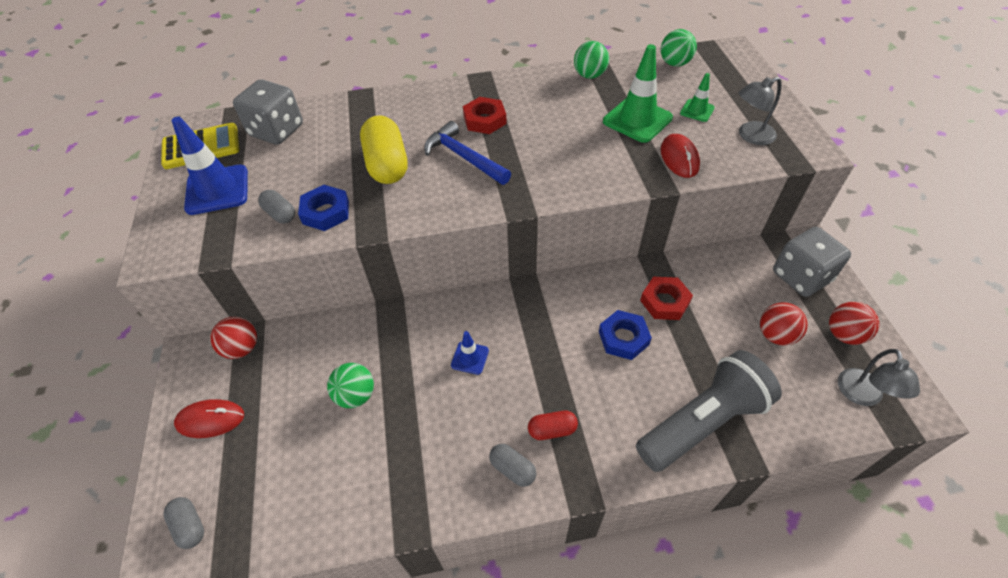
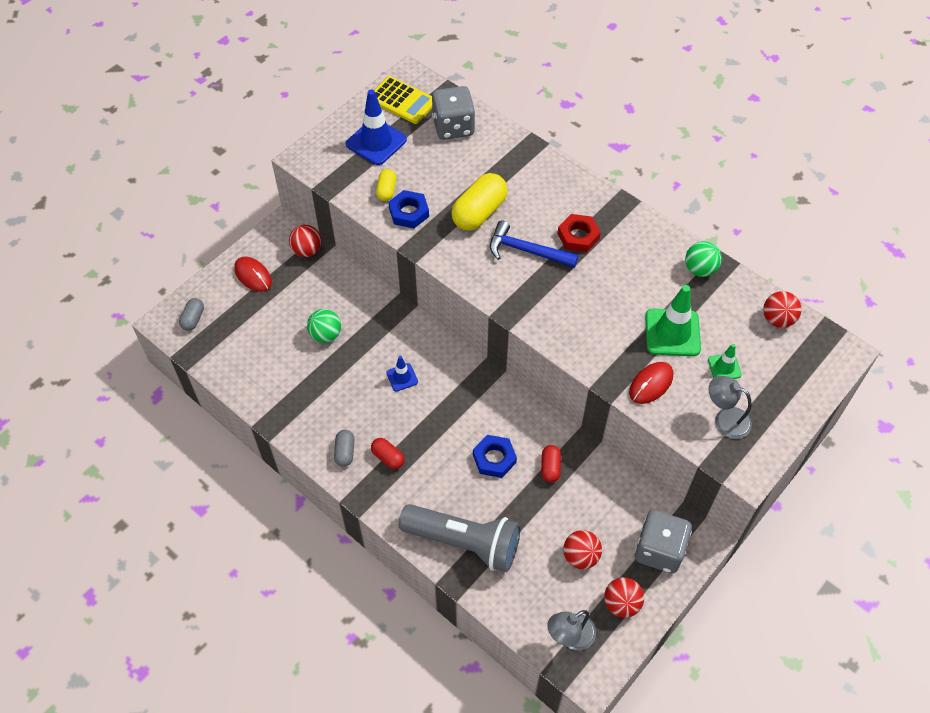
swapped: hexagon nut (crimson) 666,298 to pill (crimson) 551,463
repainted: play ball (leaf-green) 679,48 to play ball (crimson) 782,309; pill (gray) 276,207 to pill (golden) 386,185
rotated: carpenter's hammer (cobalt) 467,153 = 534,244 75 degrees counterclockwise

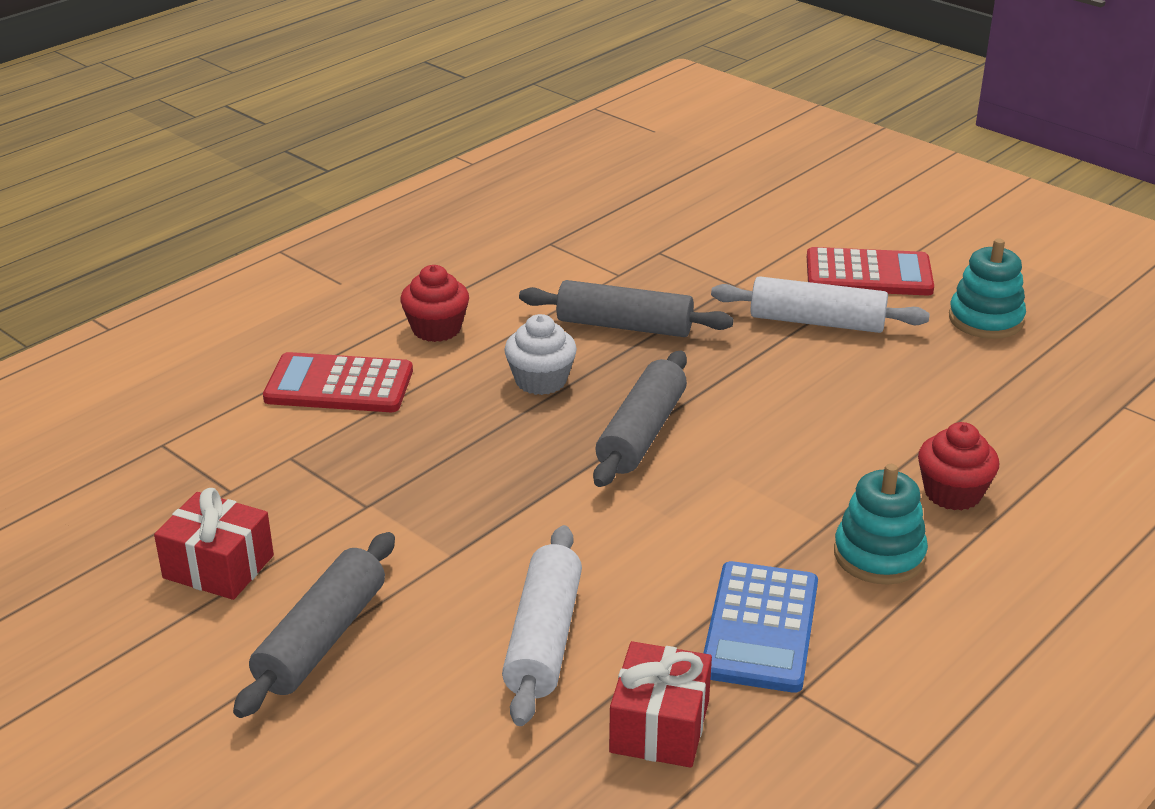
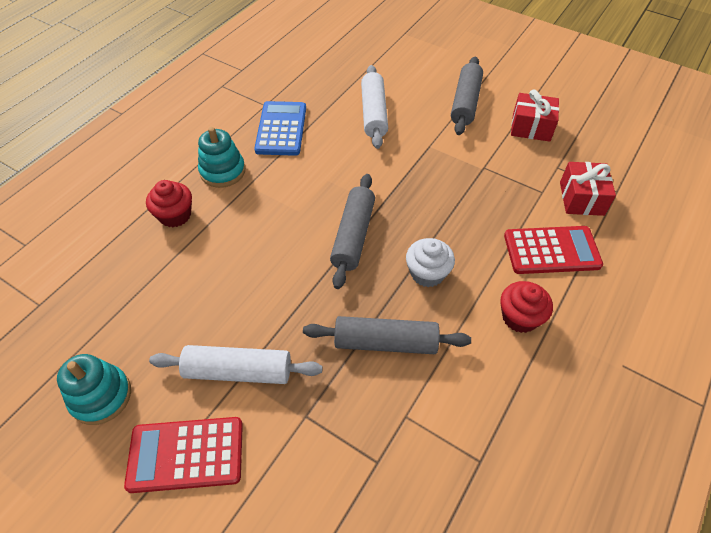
shifted: wrapped gift (crimson) 660,704 to 588,189

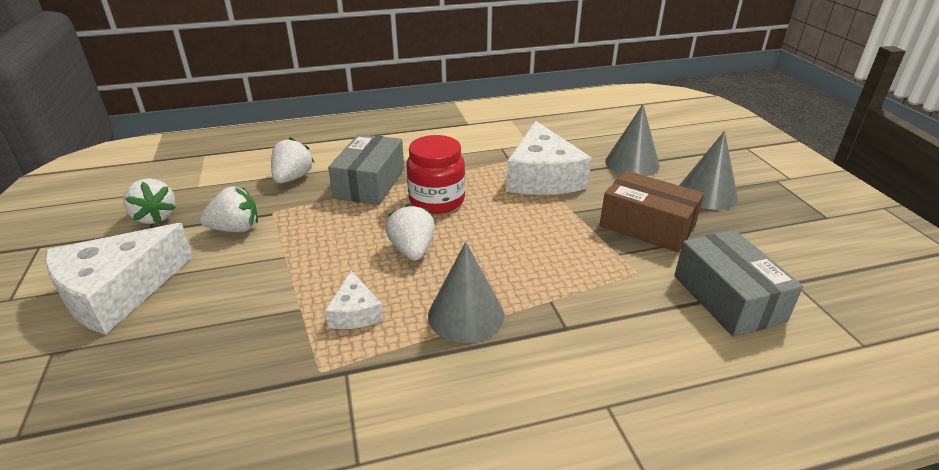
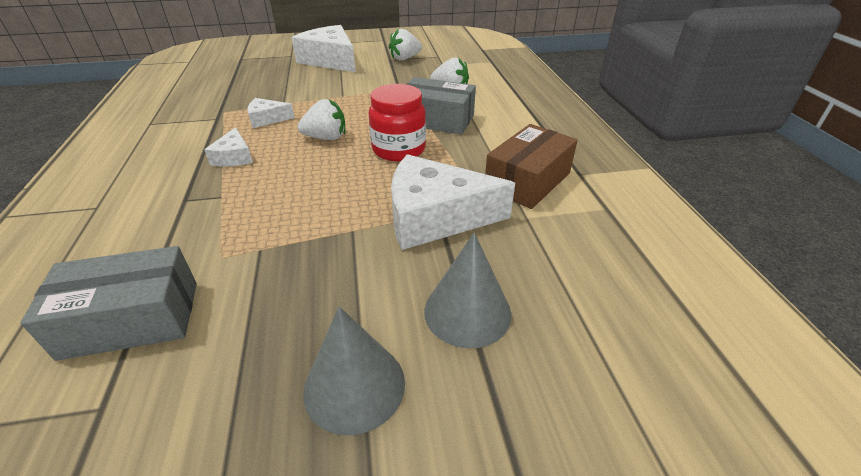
gone: strawberry (snow-white) 229,209
shifted: package (dark brown) 652,211 to 531,166
swapped: solid cone (gray) 466,292 to cheese wedge (snow-white) 228,147

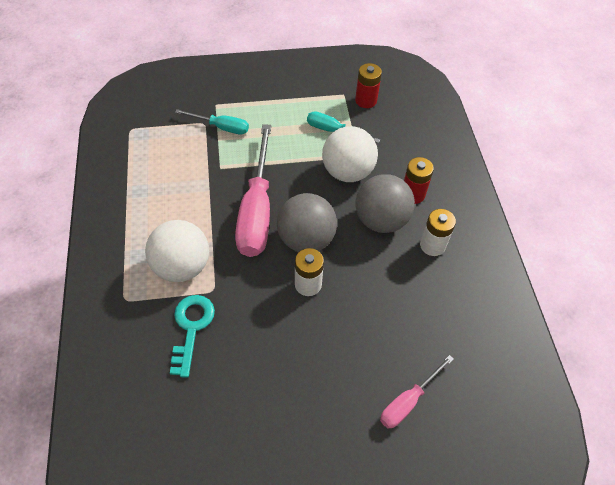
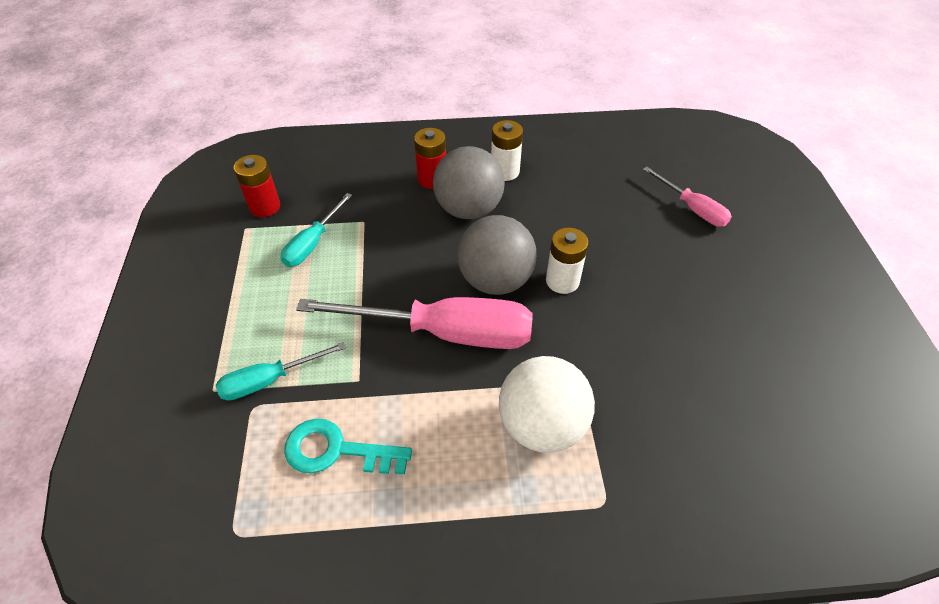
gone: play ball (snow-white) 350,154
shifted: key (turquoise) 192,336 to 348,446
rotated: hand screwdriver (turquoise) 212,121 = 281,371 135 degrees counterclockwise

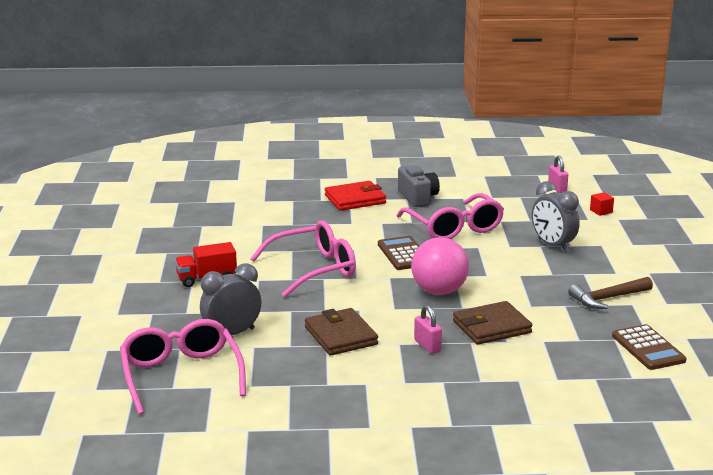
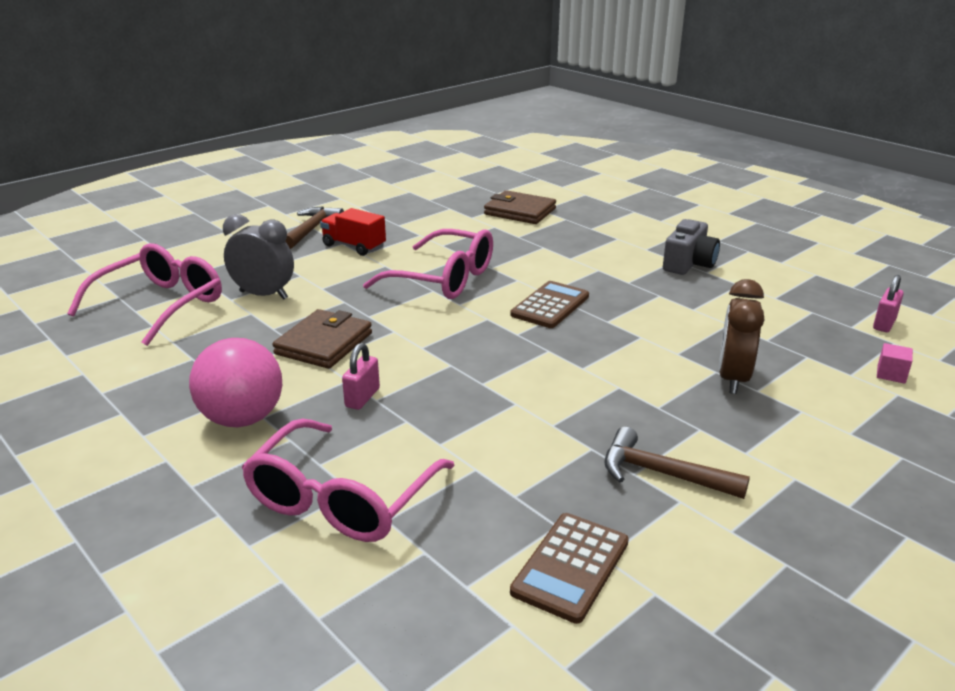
gone: card wallet (crimson) 355,196
new: carpenter's hammer (dark brown) 314,227
shifted: spectacles (pink) 450,216 to 348,480; play ball (pink) 440,266 to 235,382; card wallet (dark brown) 492,323 to 520,207
repainted: bedside clock (gray) 556,216 to bedside clock (dark brown) 741,336; cube (crimson) 602,204 to cube (pink) 895,363

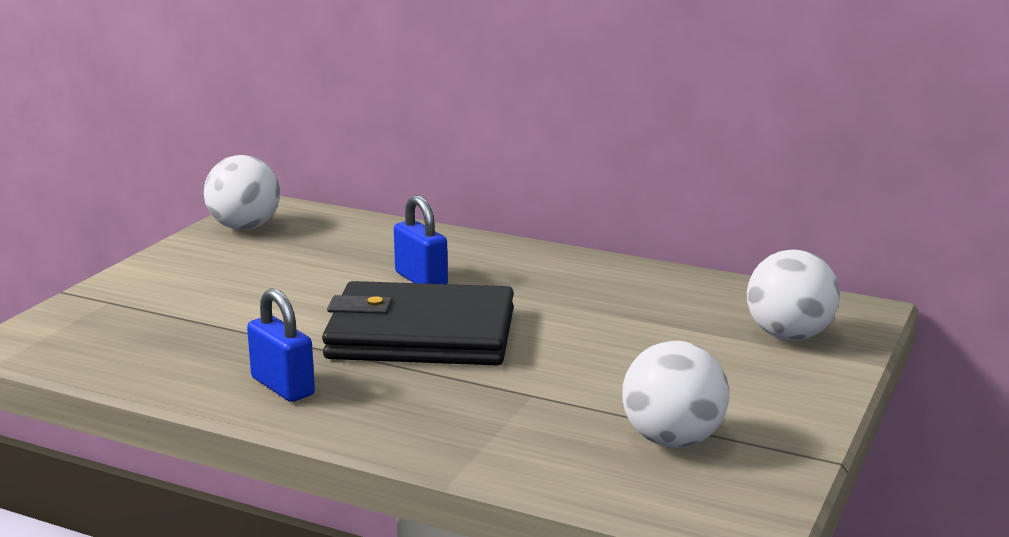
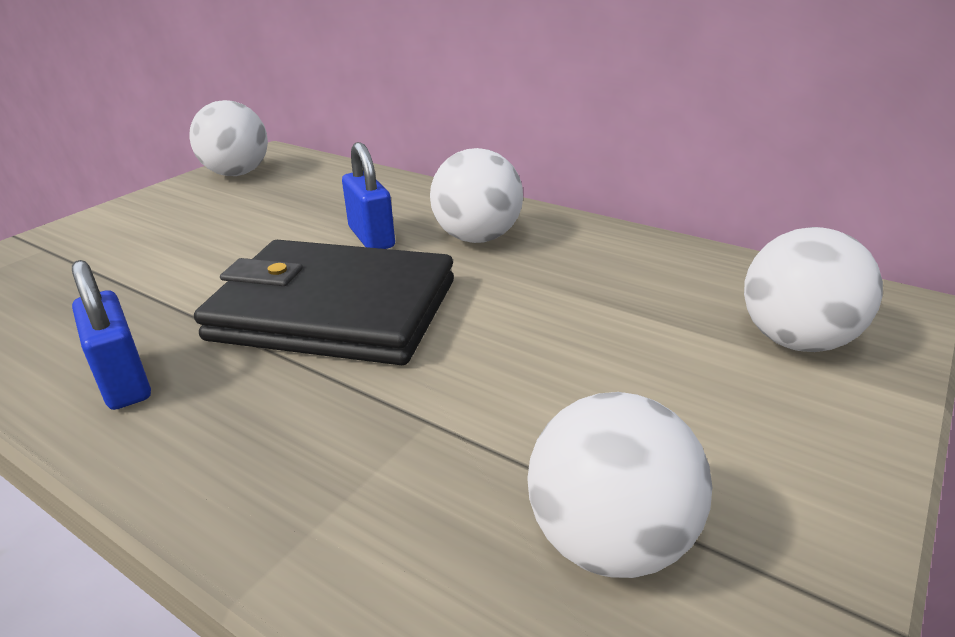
new: play ball (snow-white) 476,195

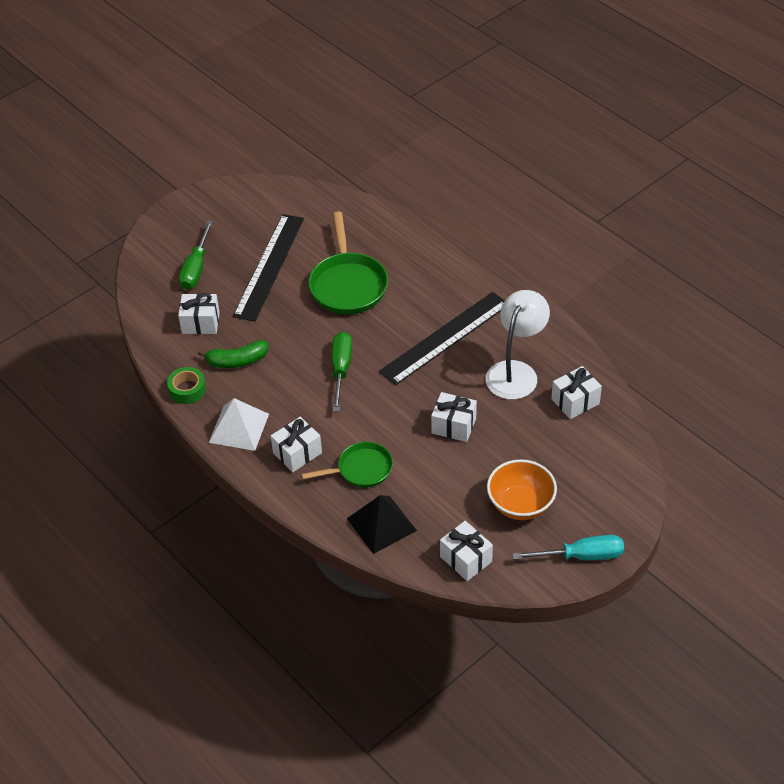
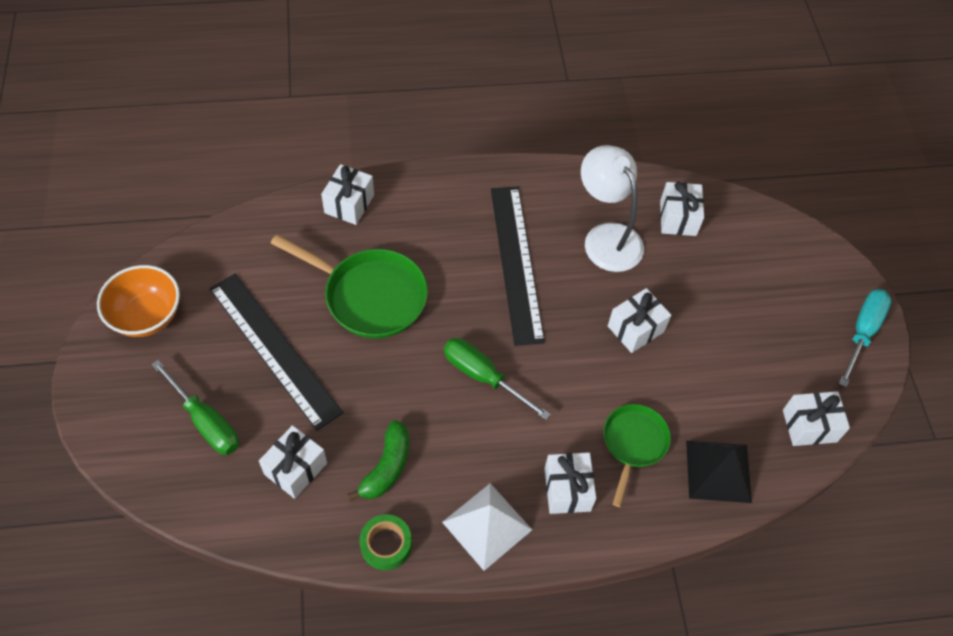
new: wrapped gift (snow-white) 347,194
shifted: serving bowl (orange-coloured) 522,489 to 138,301

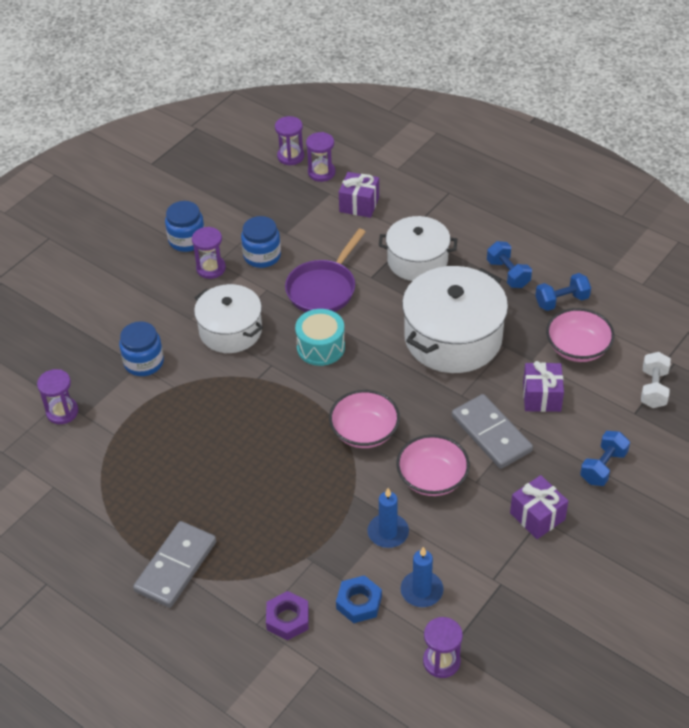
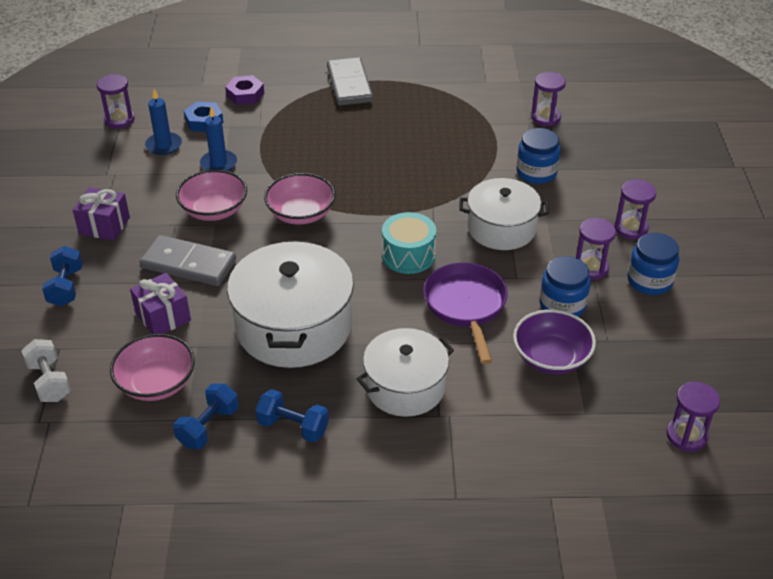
gone: wrapped gift (violet) 359,195
new: serving bowl (violet) 554,342
shifted: sandglass (violet) 320,157 to 635,209

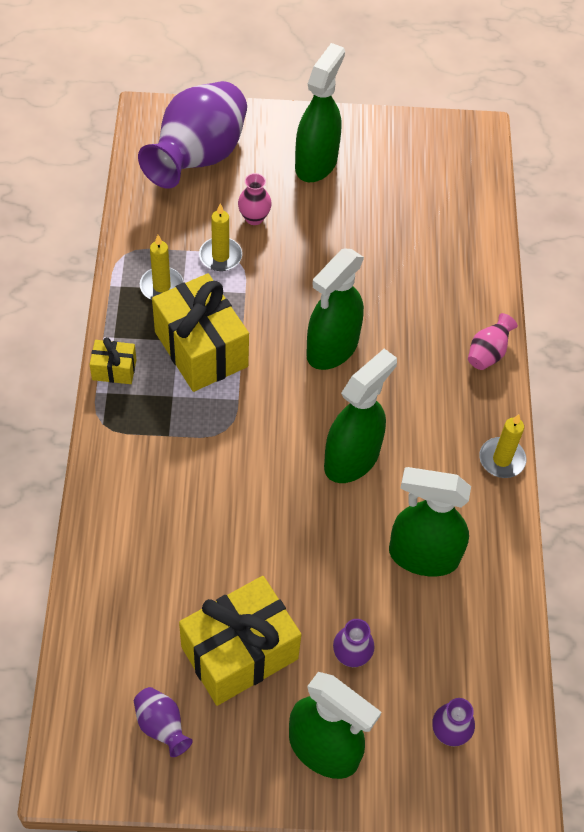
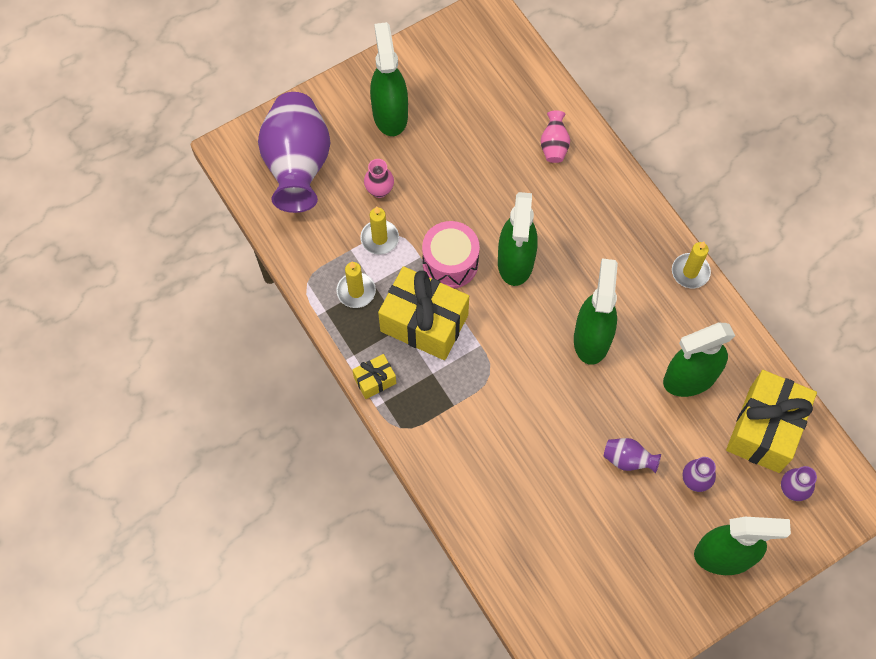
new: drum (pink) 451,255
shifted: tall vase (pink) 493,341 to 555,136; wrapped gift (golden) 240,641 to 771,421; tall vase (violet) 163,722 to 632,455

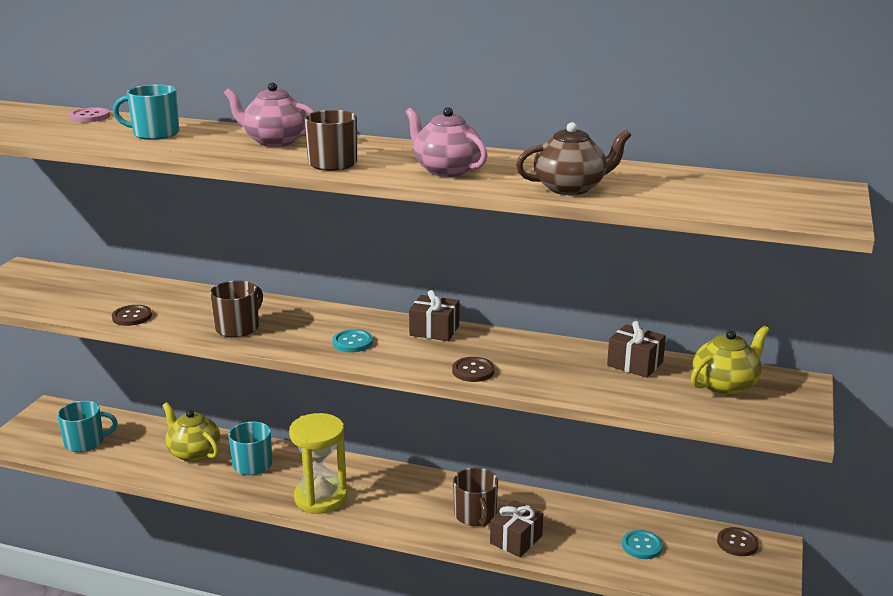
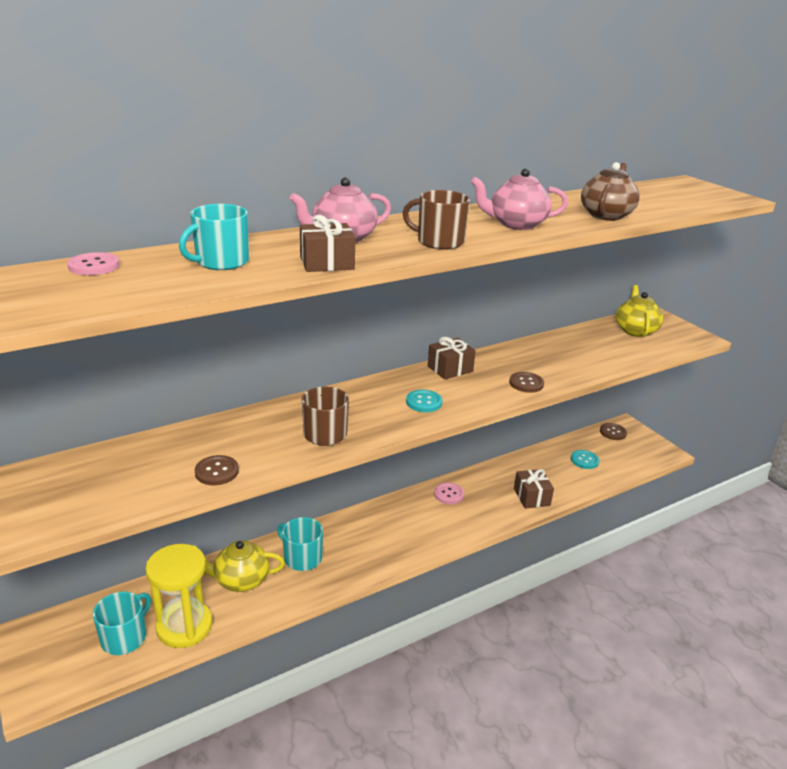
gone: mug (dark brown) 475,497
new: sewing button (pink) 449,493
shifted: wrapped gift (dark brown) 636,349 to 327,243; sandglass (golden) 318,463 to 179,596

